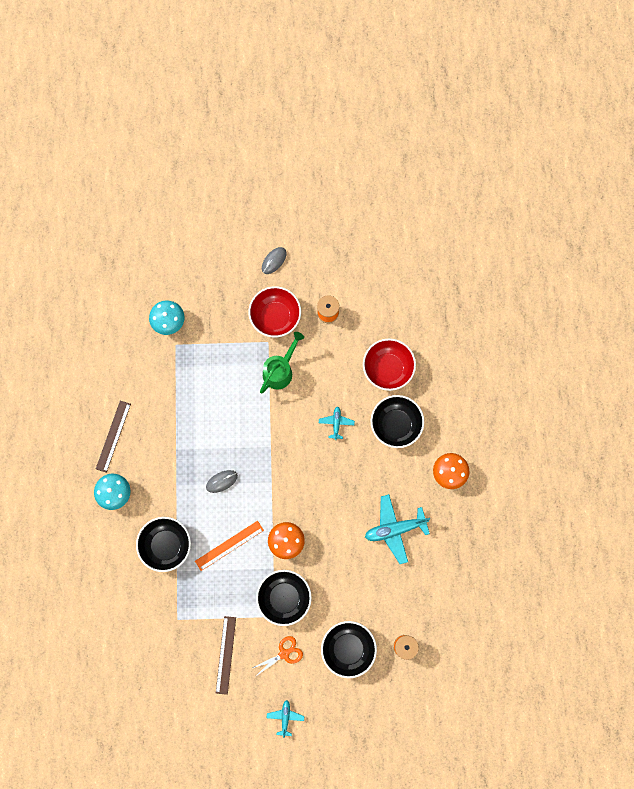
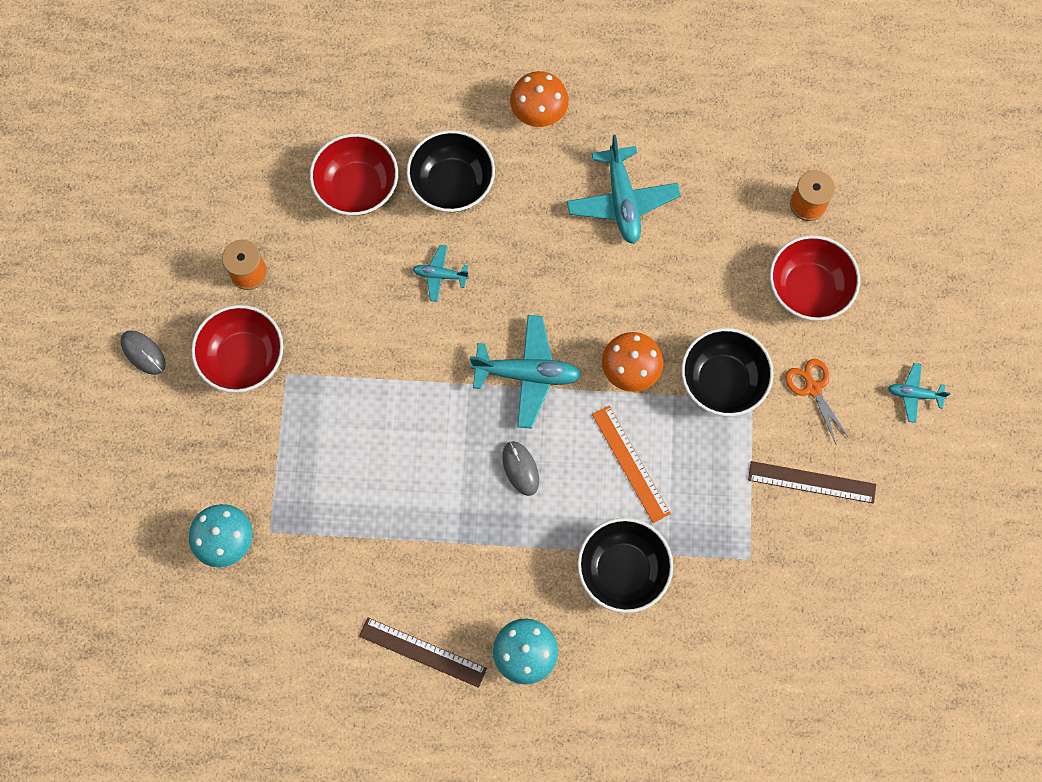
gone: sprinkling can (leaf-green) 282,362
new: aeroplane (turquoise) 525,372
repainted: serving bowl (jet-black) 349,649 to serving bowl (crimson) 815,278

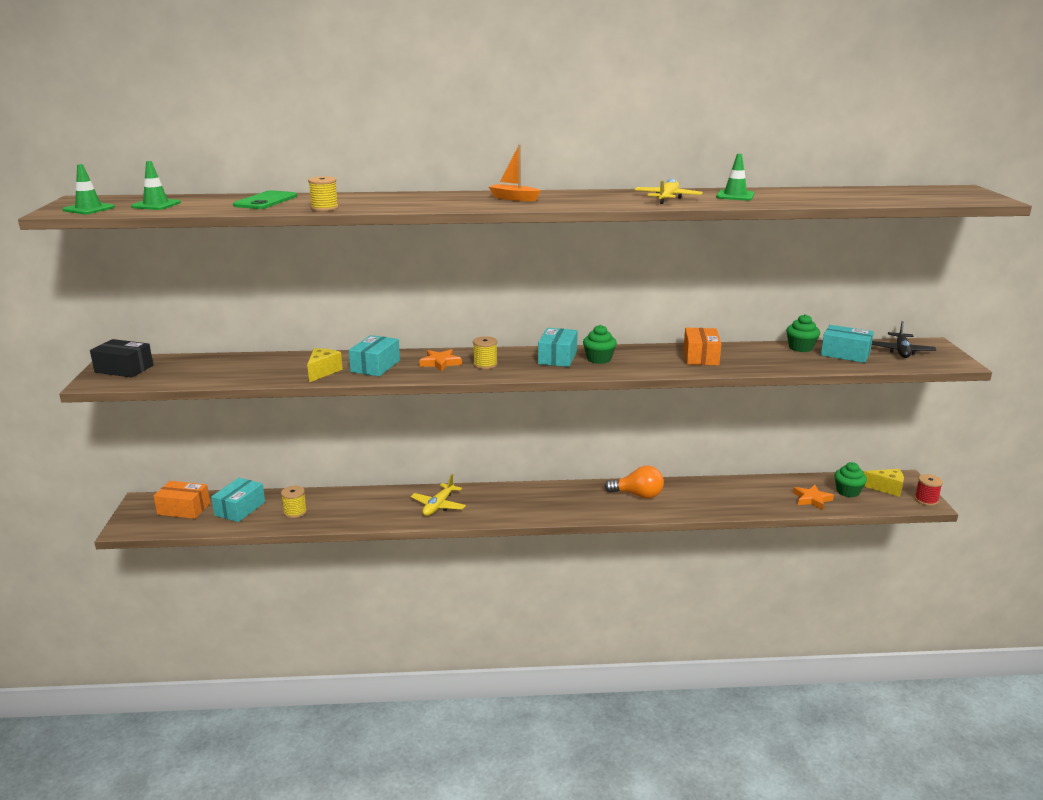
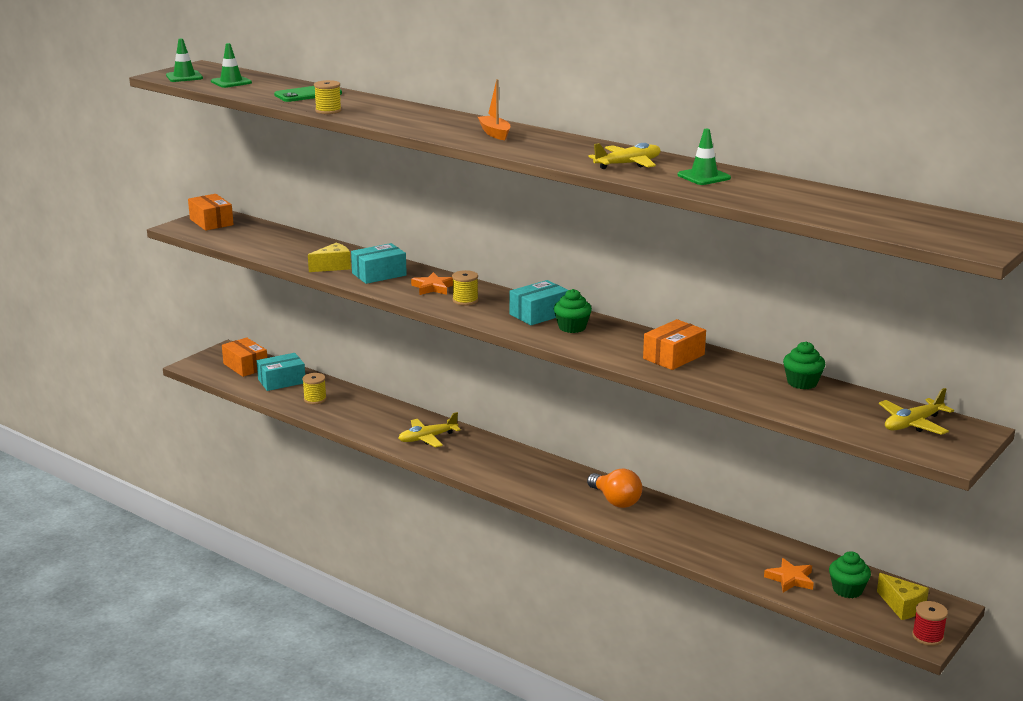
gone: package (turquoise) 847,344
repainted: aeroplane (jet-black) 904,339 to aeroplane (golden) 916,411; package (jet-black) 121,358 to package (orange-coloured) 211,212

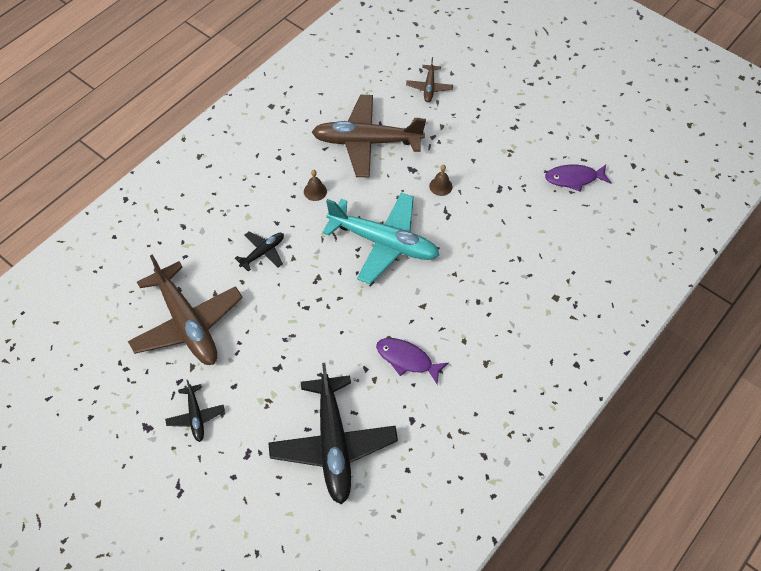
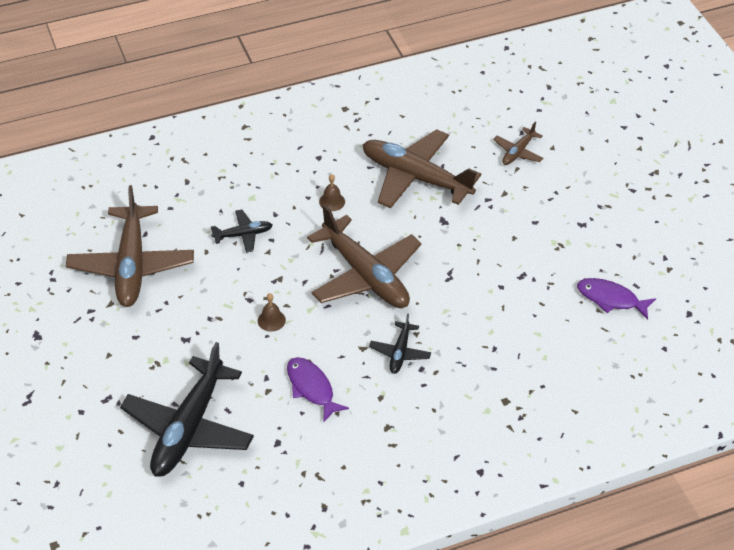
shifted: hand bell (dark brown) 440,180 to 272,312; aeroplane (jet-black) 195,411 to 400,344
repainted: aeroplane (turquoise) 380,238 to aeroplane (dark brown) 364,256

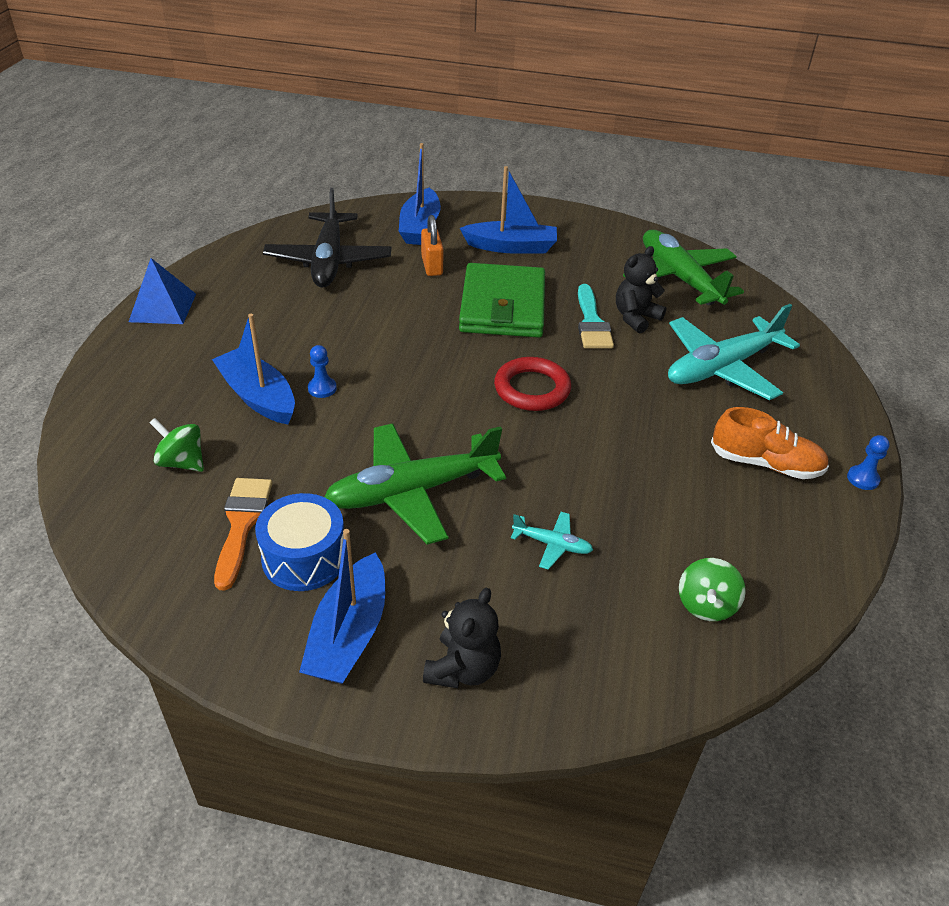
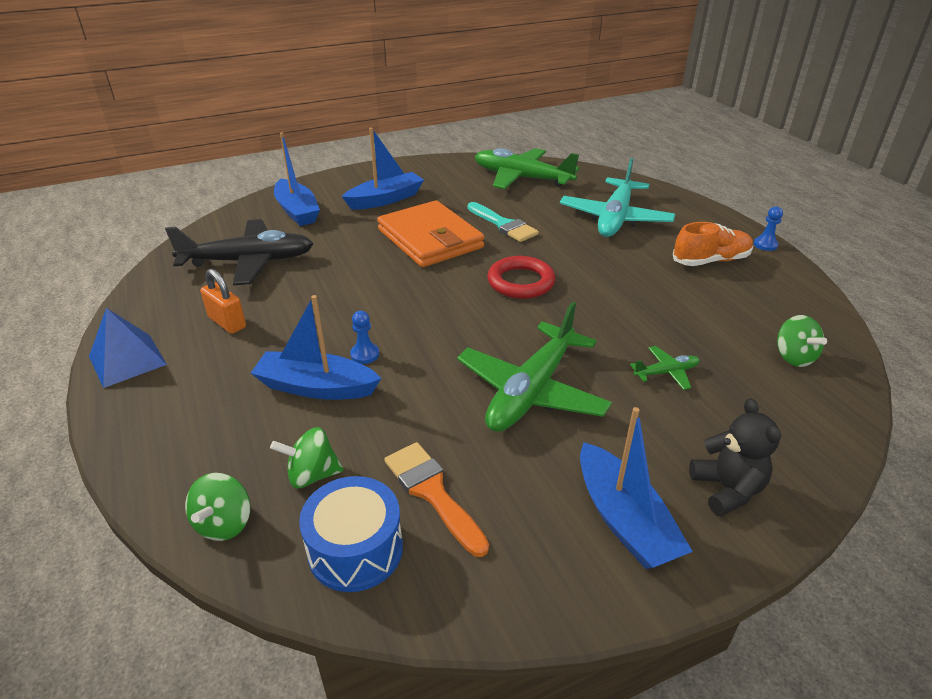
gone: stuffed bear (jet-black) 641,289
new: toy top (leaf-green) 217,507
shifted: small lock (orange-coloured) 432,245 to 223,301; drum (cobalt) 299,542 to 351,534
repainted: card wallet (leaf-green) 502,300 to card wallet (orange-coloured) 430,233; aeroplane (turquoise) 552,541 to aeroplane (leaf-green) 665,368
rotated: aeroplane (jet-black) 327,238 = 239,252 60 degrees counterclockwise

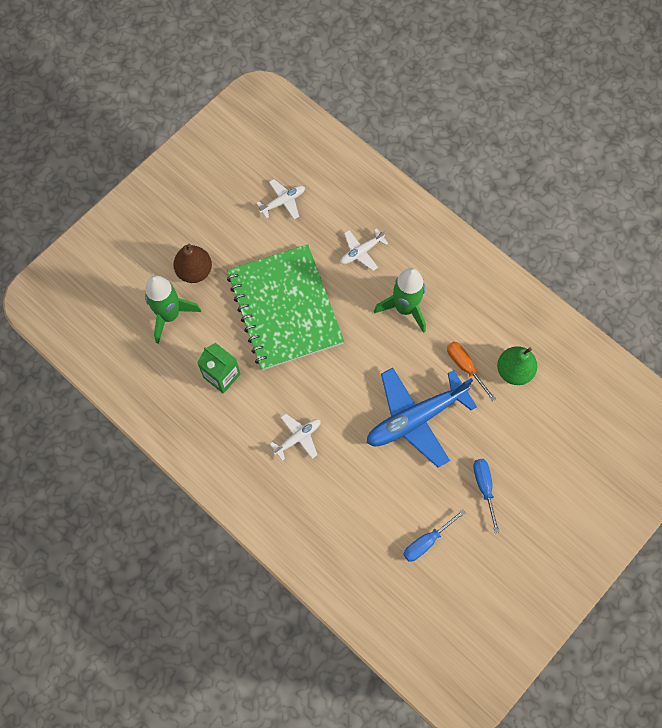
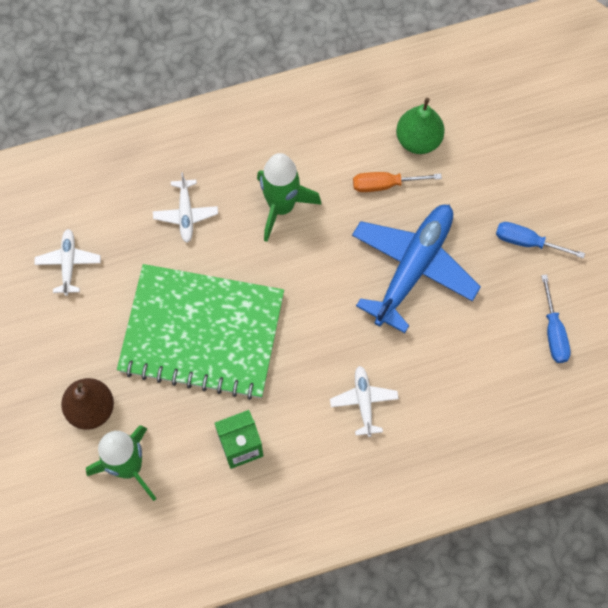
rotated: aeroplane (cobalt) 422,418 = 416,269 150 degrees counterclockwise

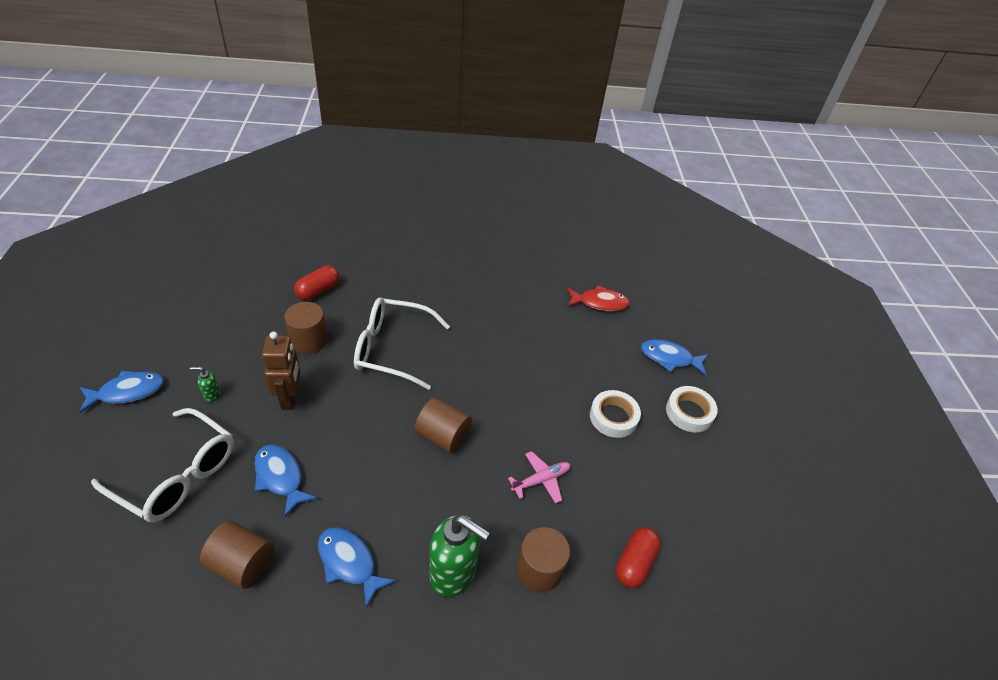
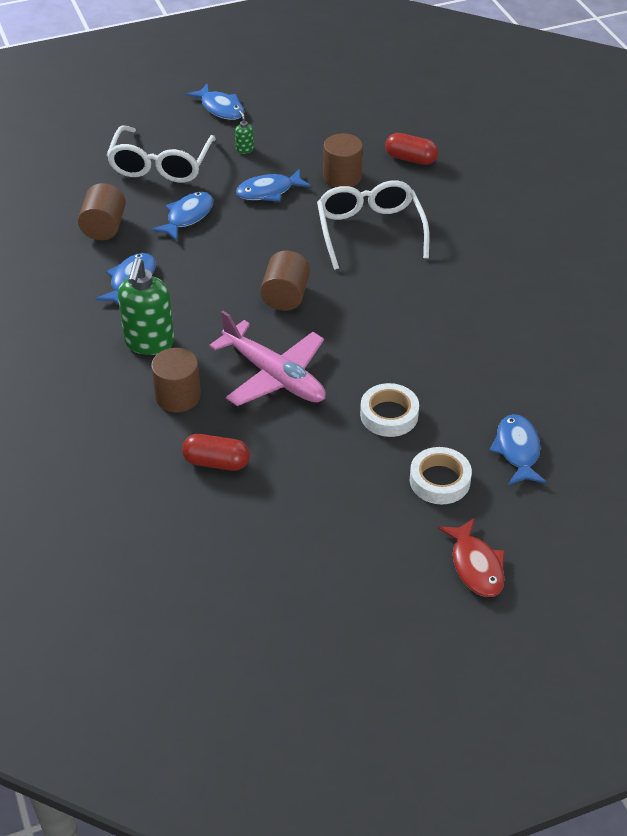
shifted: fish figure (crimson) 598,298 to 471,557
swapped: robot (dark brown) 281,371 to fish figure (cobalt) 273,184
scaled: aeroplane (pink) 539,477 = 267,358 x1.92

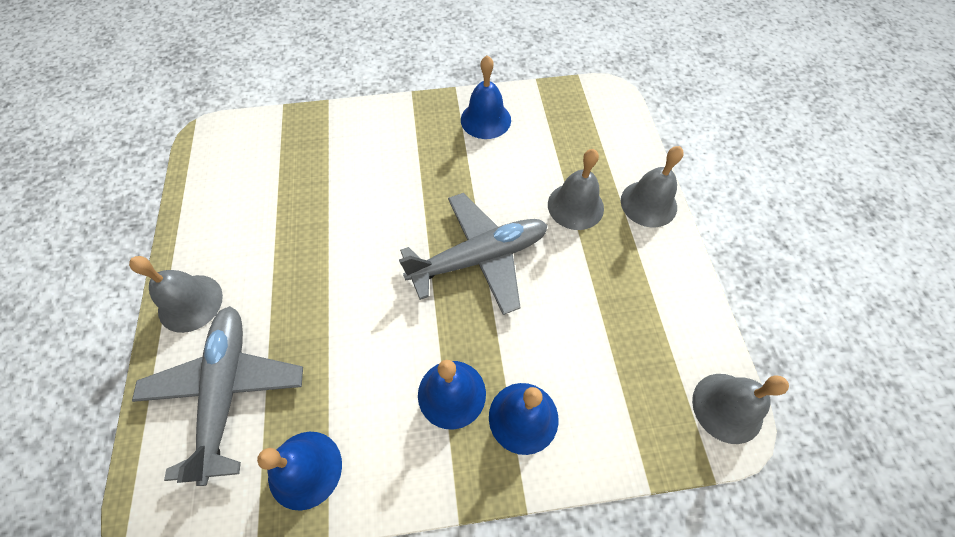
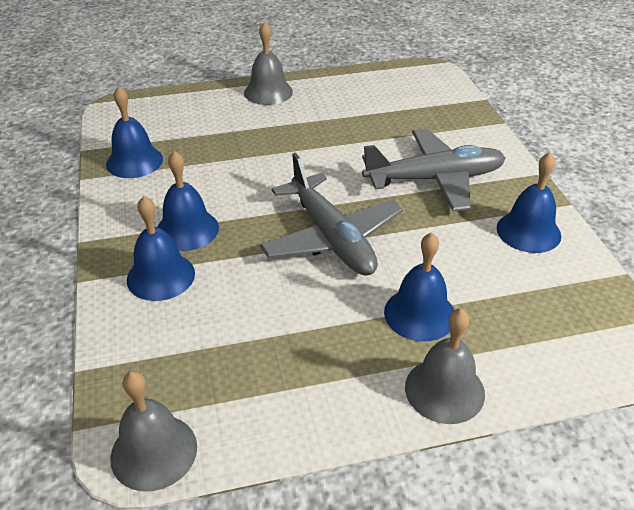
shifted: aeroplane (gray) 217,396 to 434,170
repainted: hand bell (gray) 576,189 to hand bell (cobalt) 419,287

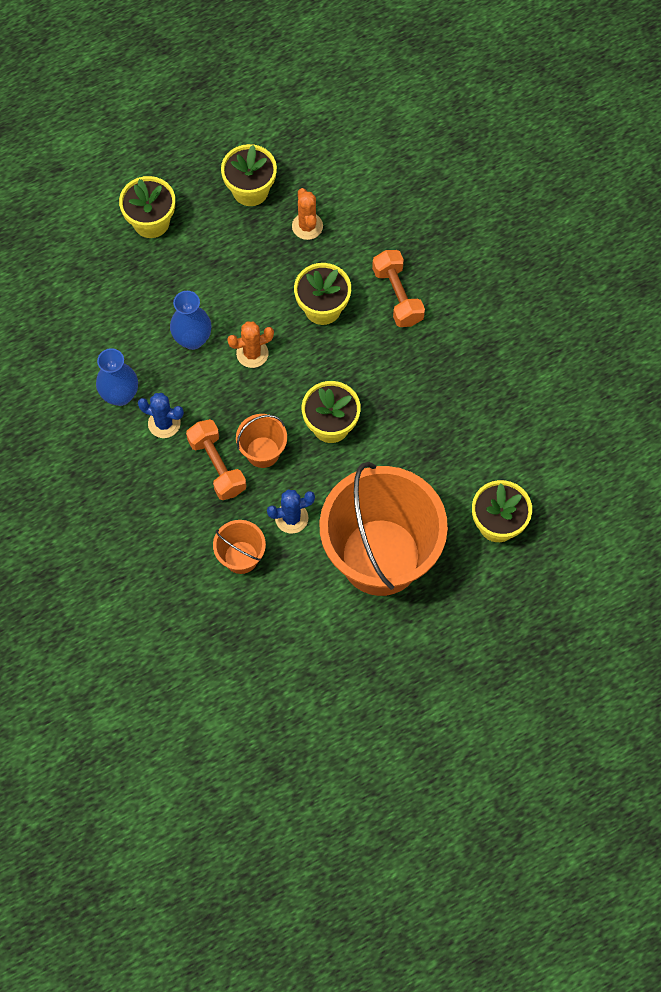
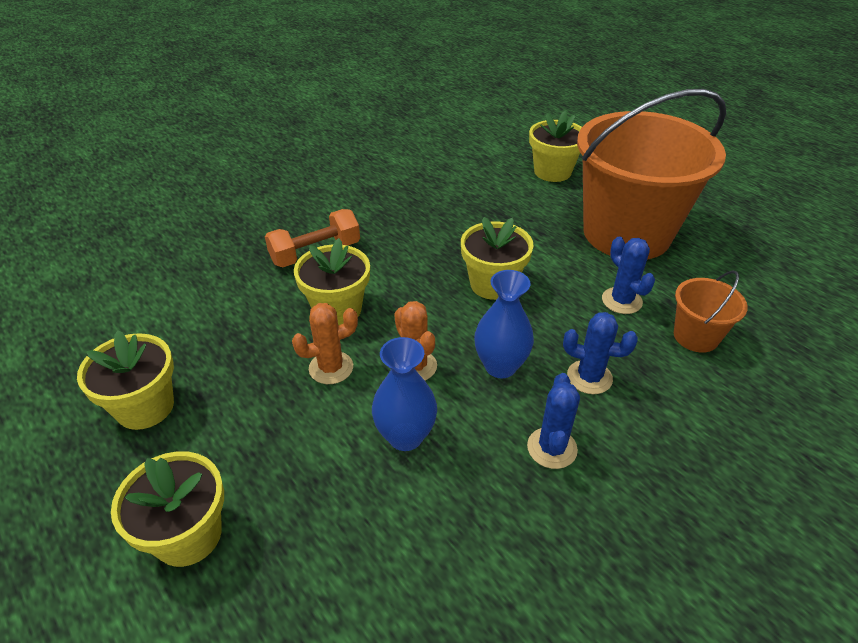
gone: bucket (orange-coloured) 261,441
shifted: prickly plant (orange-coloured) 307,214 to 325,343; tall vase (cobalt) 117,377 to 504,324
swapped: dumbbell (orange-coloured) 216,459 to prickly plant (cobalt) 600,353

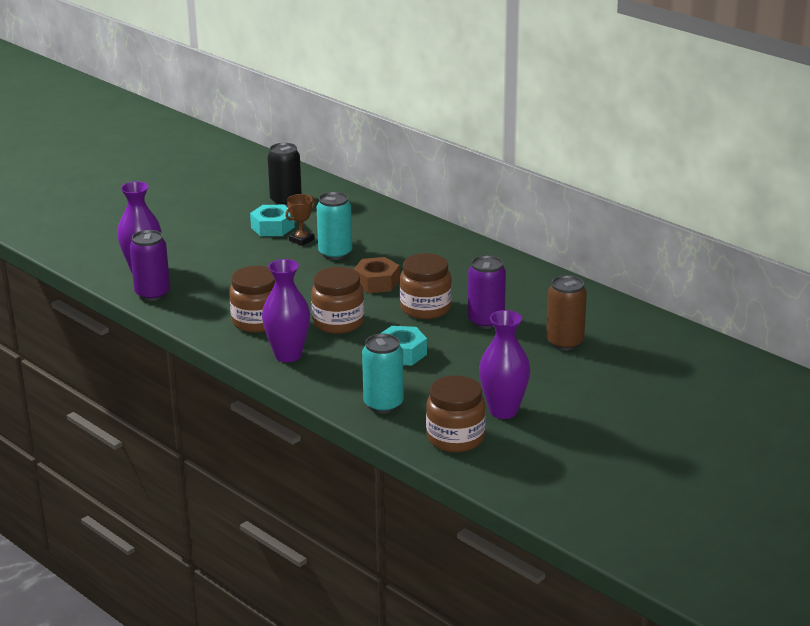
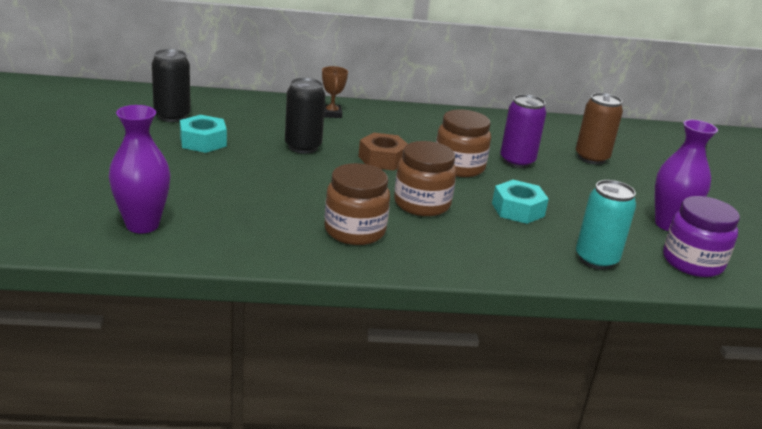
gone: tin (violet) 150,265; tall vase (violet) 286,310
shifted: award cup (dark brown) 300,220 to 335,92
repainted: tin (turquoise) 334,226 to tin (jet-black) 305,116; jam jar (dark brown) 456,413 to jam jar (violet) 701,236

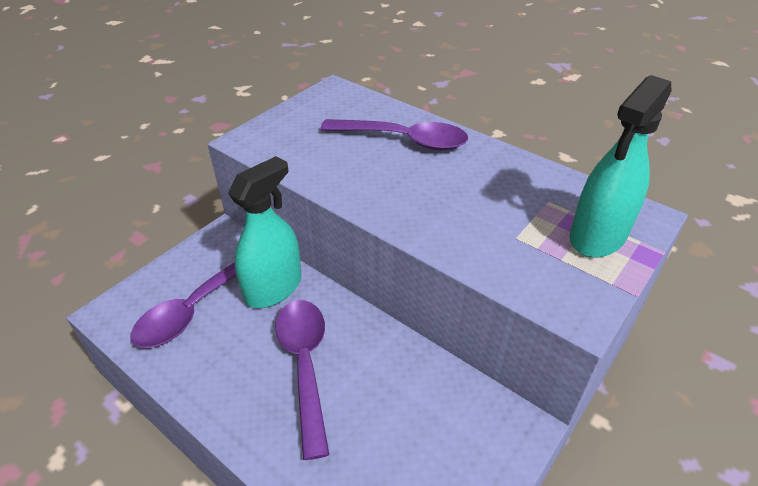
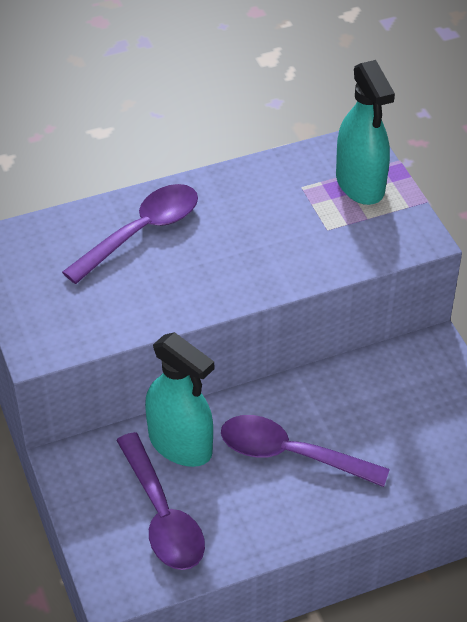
rotated: sprayer (turquoise) 264,232 = 179,399 150 degrees clockwise

